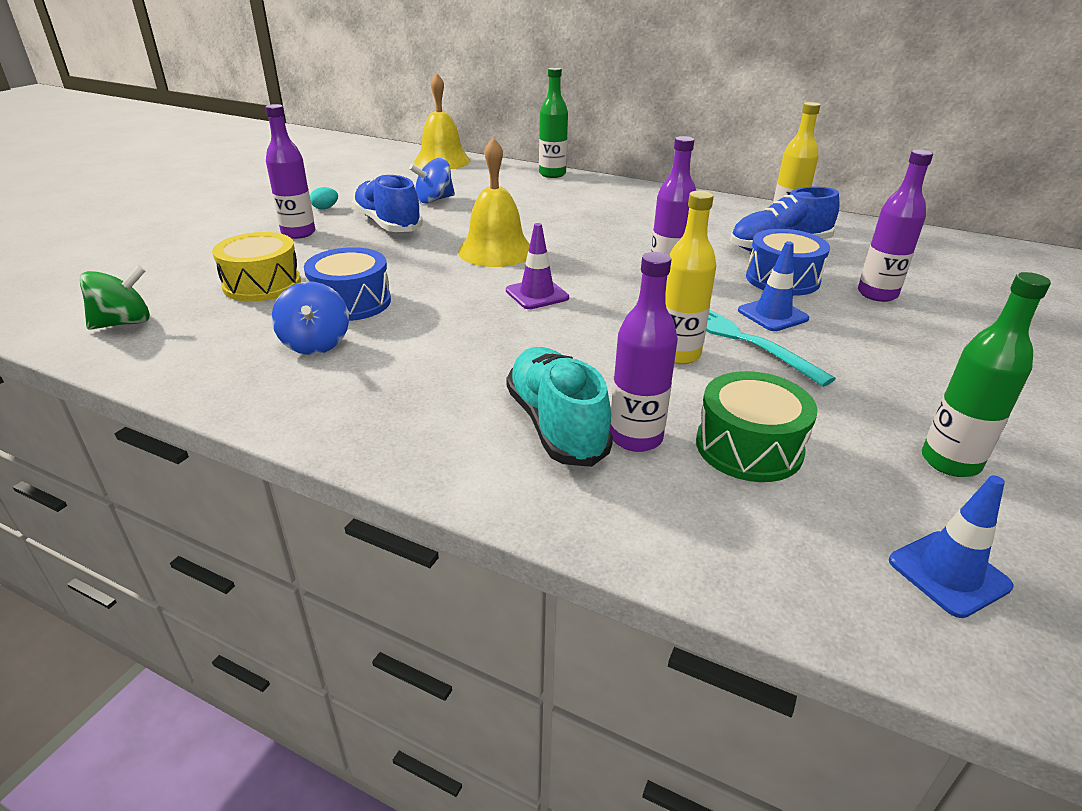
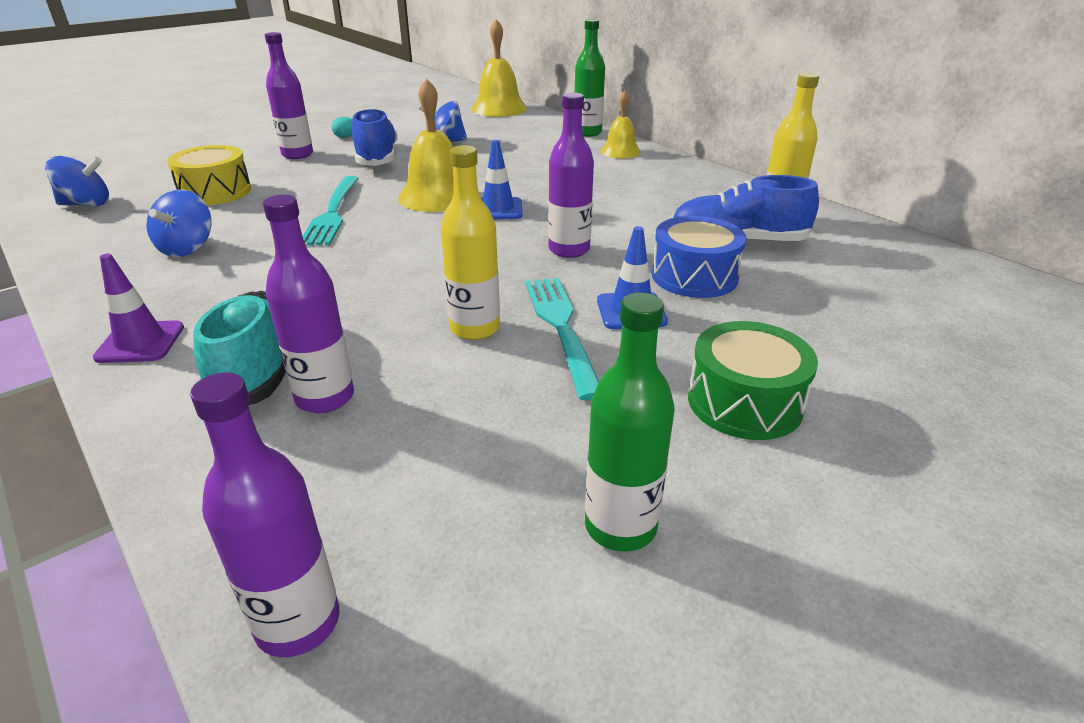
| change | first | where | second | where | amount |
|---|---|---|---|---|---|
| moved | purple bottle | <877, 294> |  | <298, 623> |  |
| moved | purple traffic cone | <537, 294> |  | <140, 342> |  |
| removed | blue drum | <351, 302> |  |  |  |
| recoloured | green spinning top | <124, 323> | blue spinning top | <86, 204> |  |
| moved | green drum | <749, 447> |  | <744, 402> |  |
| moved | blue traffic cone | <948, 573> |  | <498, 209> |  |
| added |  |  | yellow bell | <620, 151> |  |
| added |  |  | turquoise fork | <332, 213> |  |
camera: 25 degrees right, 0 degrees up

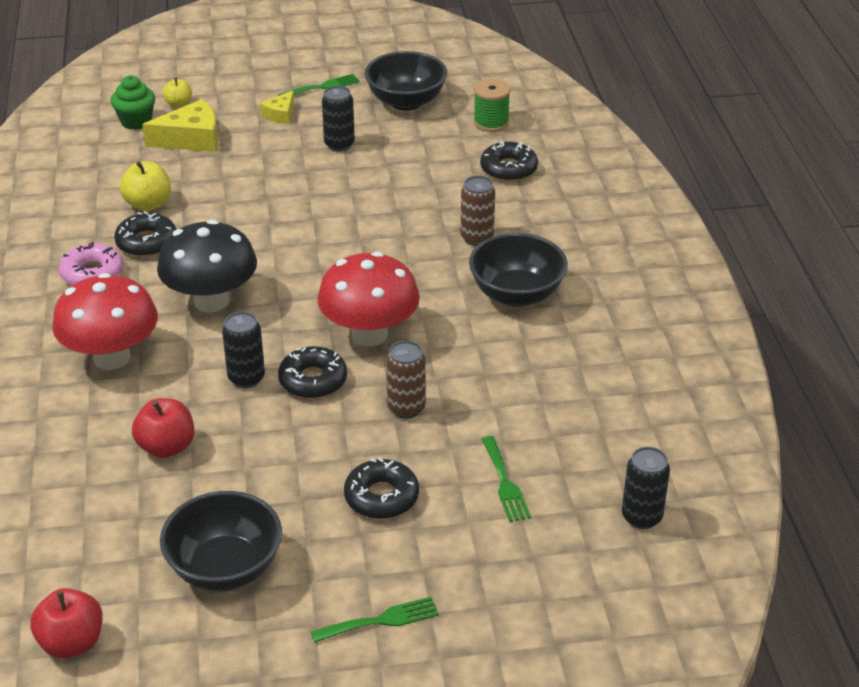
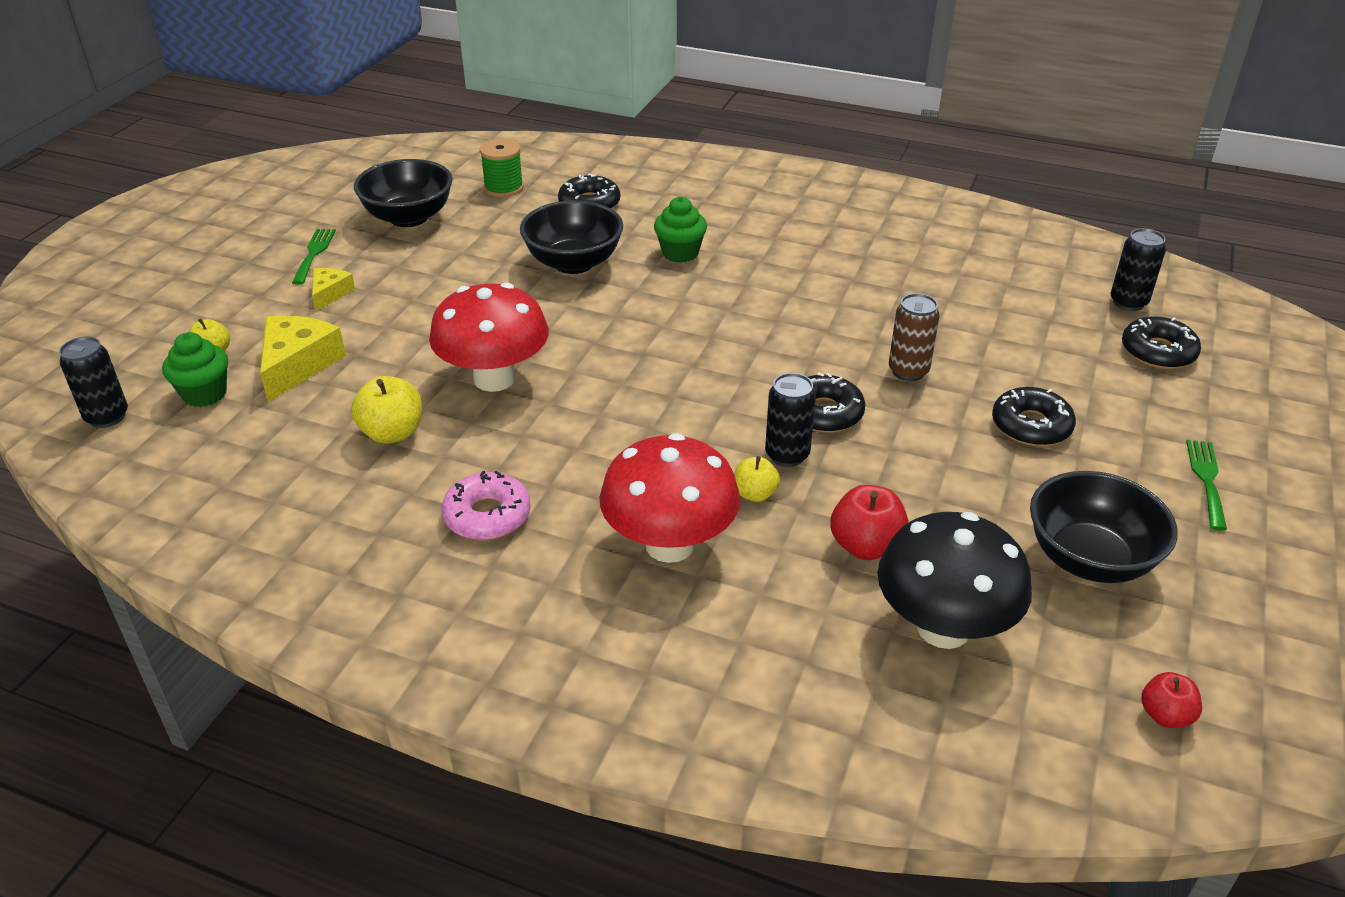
| change | first | where | second | where | amount |
|---|---|---|---|---|---|
| moved | black can | <339, 145> |  | <107, 417> |  |
| turned | yellow cheese | <280, 114> |  | <330, 293> | 135 degrees counterclockwise |
| replaced | brown can | <477, 238> | green cupcake | <680, 253> |  |
| moved | black donut | <146, 242> |  | <1158, 352> |  |
| moved | black mushroom | <211, 301> |  | <943, 628> |  |
| moved | black bowl | <516, 294> |  | <573, 263> |  |
| moved | red mushroom | <369, 334> |  | <494, 379> |  |
| removed | green fork | <505, 483> |  |  |  |
| resized | red apple | <72, 642> |  | <1165, 715> | x0.64 |
| added |  |  | yellow apple | <755, 494> |  |
camera: 60 degrees left, 0 degrees up

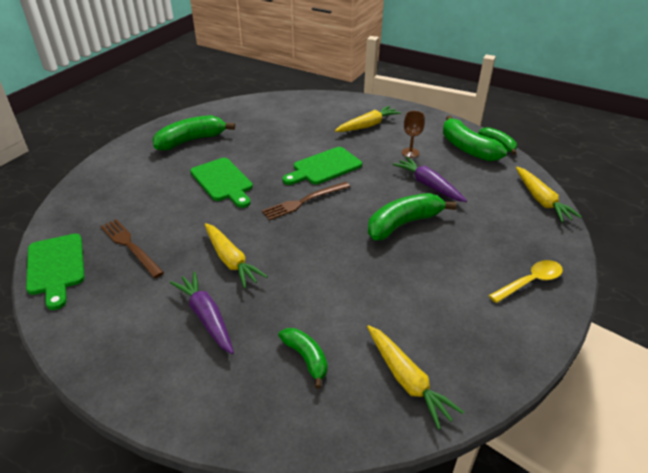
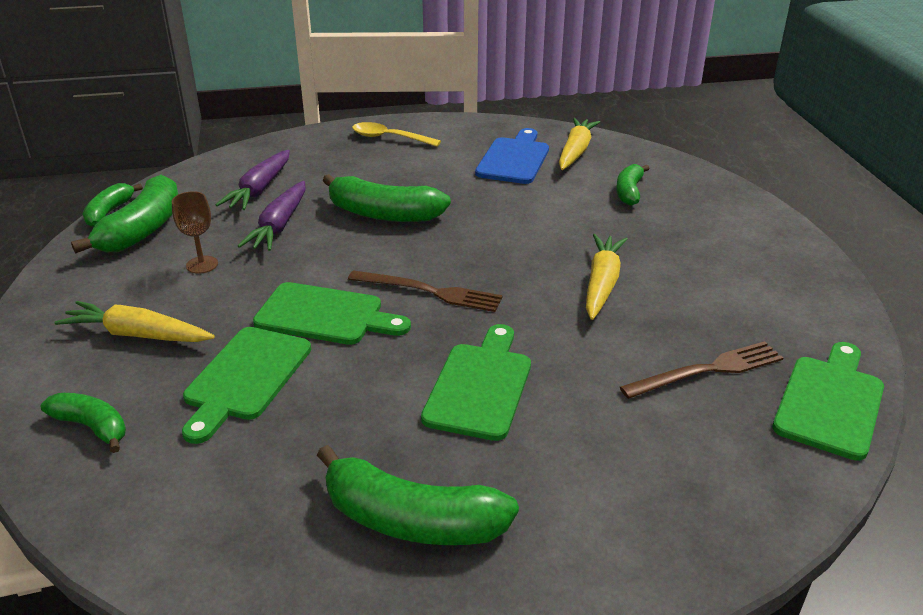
| change | first | where | second | where | amount |
|---|---|---|---|---|---|
| removed | yellow carrot | <541, 200> |  |  |  |
| turned | brown fork | <130, 246> |  | <707, 370> | 120 degrees counterclockwise |
| moved | purple carrot | <206, 317> |  | <260, 189> |  |
| added |  |  | blue cutting board | <514, 159> |  |
| added |  |  | green cutting board | <245, 378> |  |
| added |  |  | green banana | <92, 427> |  |
camera: 130 degrees left, 5 degrees down

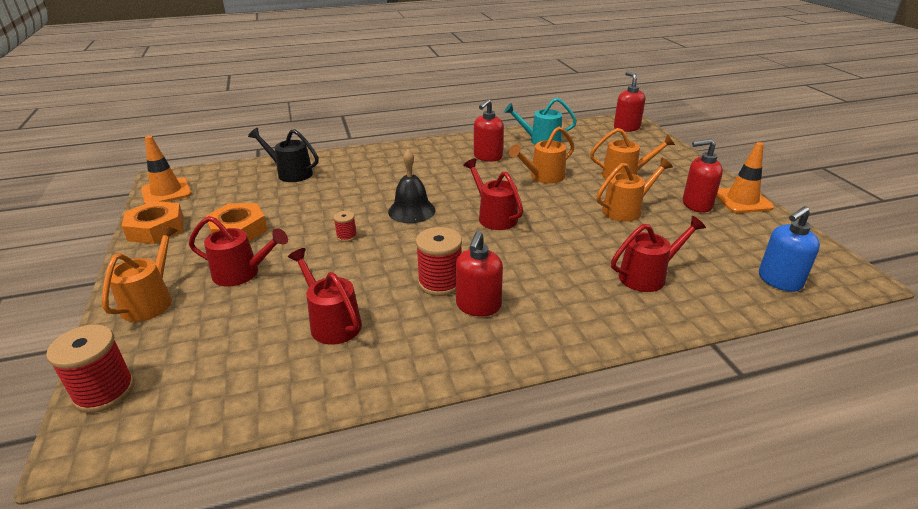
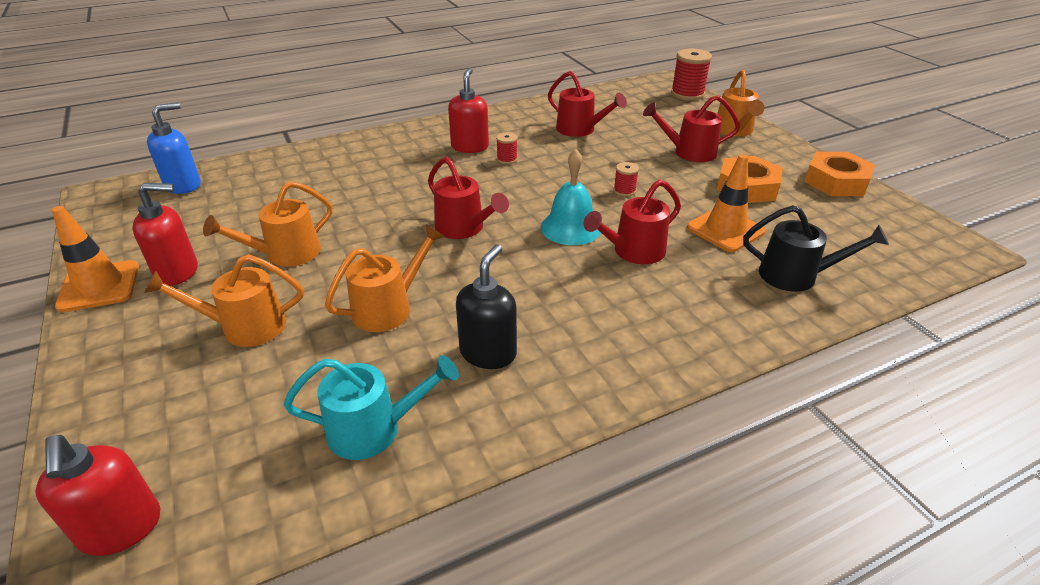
| change | first | where | second | where | amount |
|---|---|---|---|---|---|
| recoloured | red soap dispenser | <487, 157> | black soap dispenser | <488, 353> |  |
| moved | orange traffic cone | <166, 192> |  | <725, 230> |  |
| recoloured | black bell | <411, 211> | turquoise bell | <571, 227> |  |
| moved | red watering can | <648, 276> |  | <633, 252> |  |
| resized | red spool | <440, 283> |  | <507, 159> | x0.52 |
camera: 170 degrees right, 5 degrees up

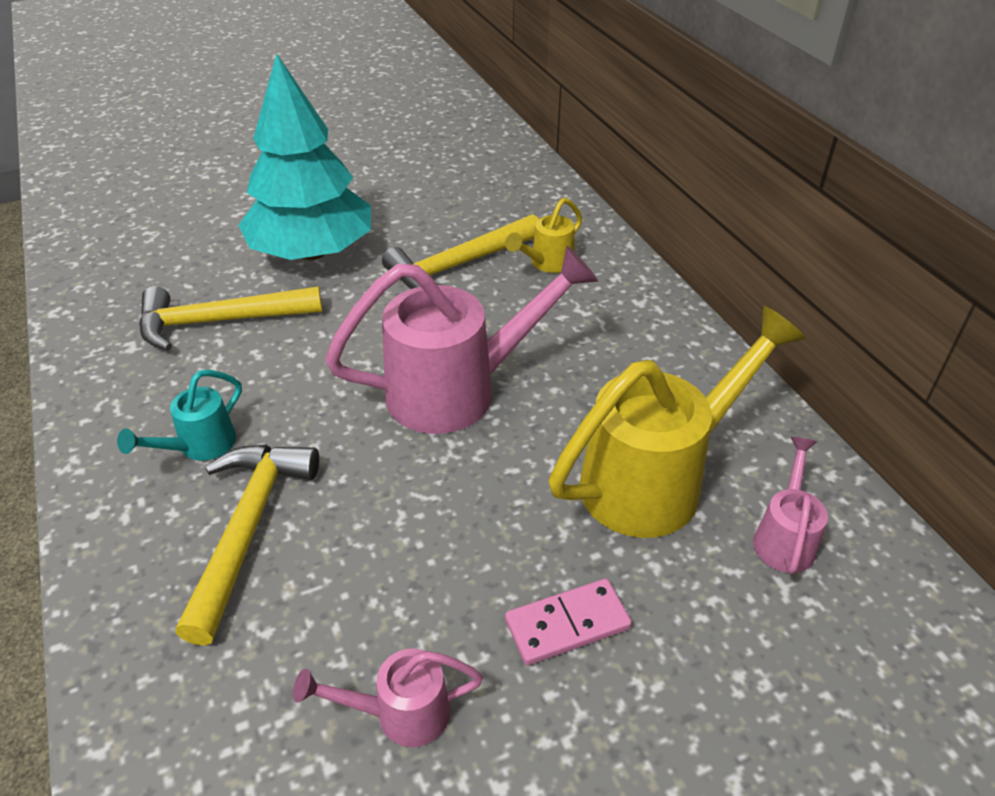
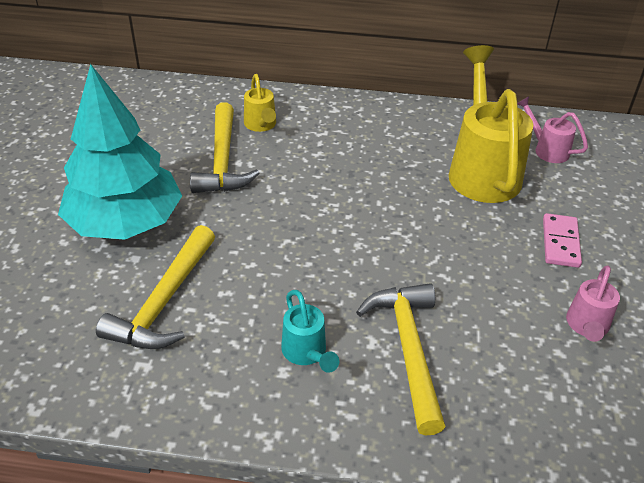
| change | first | where | second | where | amount |
|---|---|---|---|---|---|
| removed | pink watering can | <460, 390> |  |  |  |
| turned | yellow hammer | <248, 529> |  | <408, 350> | 45 degrees clockwise |
camera: 60 degrees left, 0 degrees up

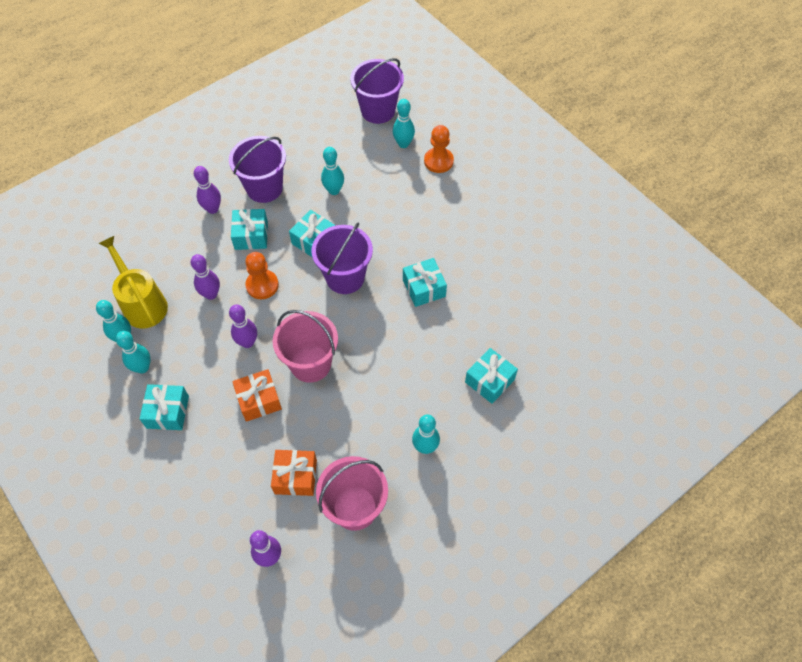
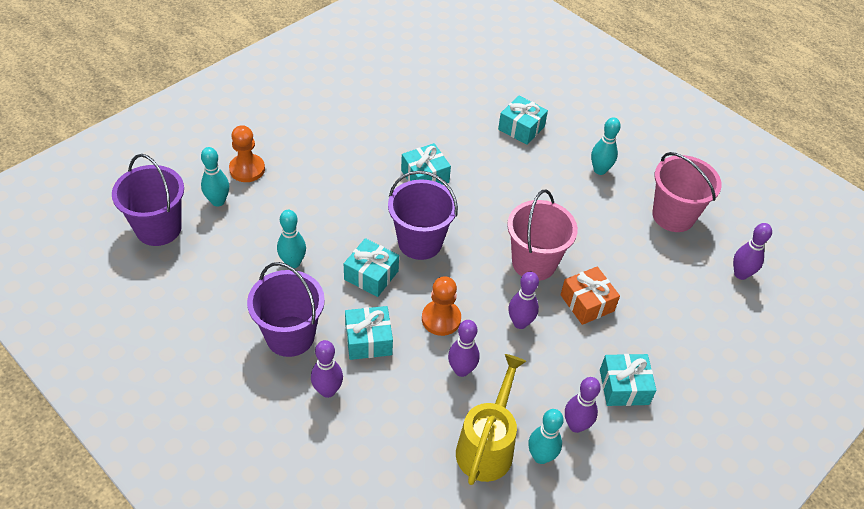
| change | first | where | second | where | amount |
|---|---|---|---|---|---|
| turned | yellow watering can | <142, 303> |  | <487, 445> | 150 degrees clockwise |
| recoloured | turquoise bowling pin | <142, 367> | purple bowling pin | <576, 425> |  |
| removed | orange gift | <295, 477> |  |  |  |
camera: 100 degrees left, 10 degrees down

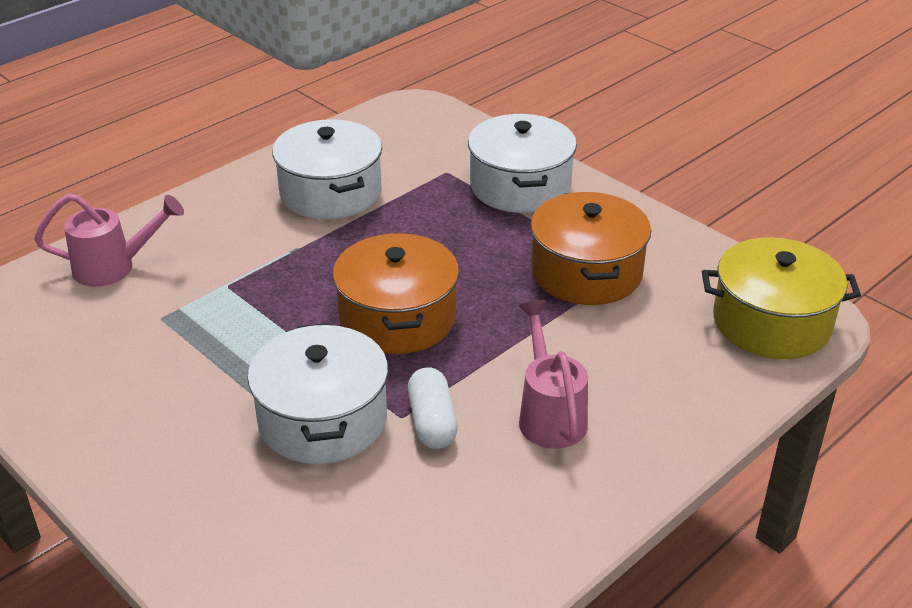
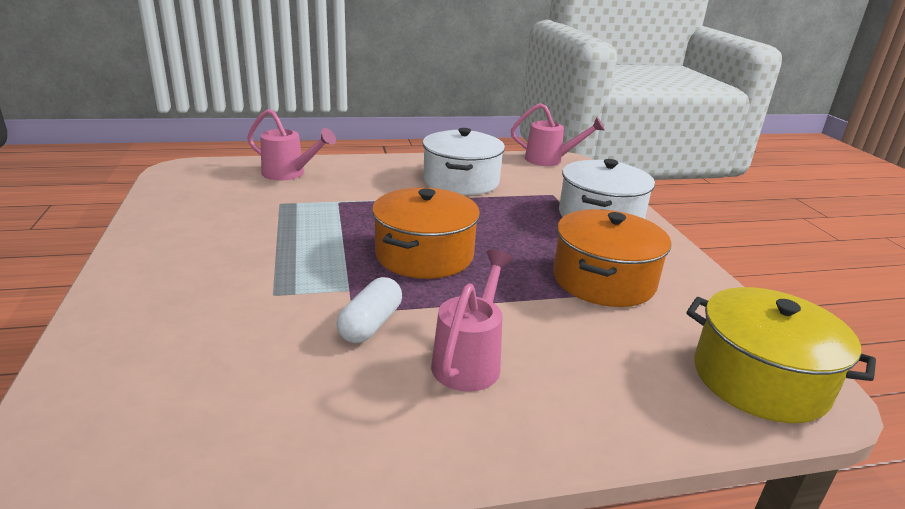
| change | first | where | second | where | amount |
|---|---|---|---|---|---|
| removed | white pot | <323, 419> |  |  |  |
| added |  |  | pink watering can | <550, 160> |  |
camera: 30 degrees right, 10 degrees down

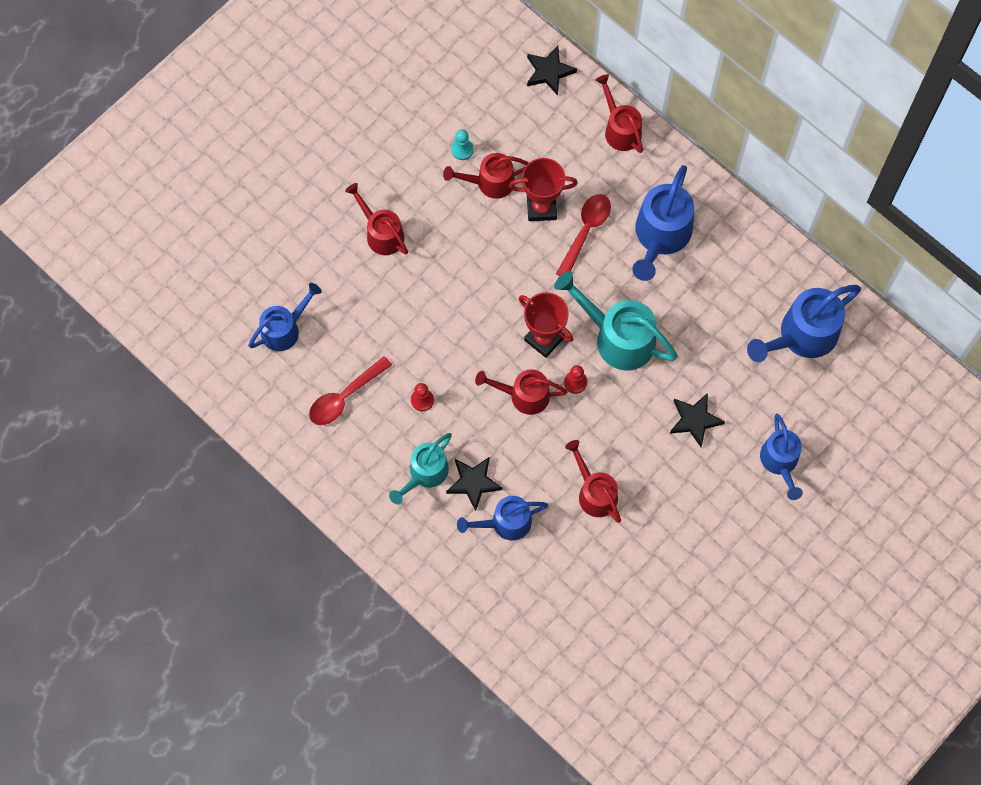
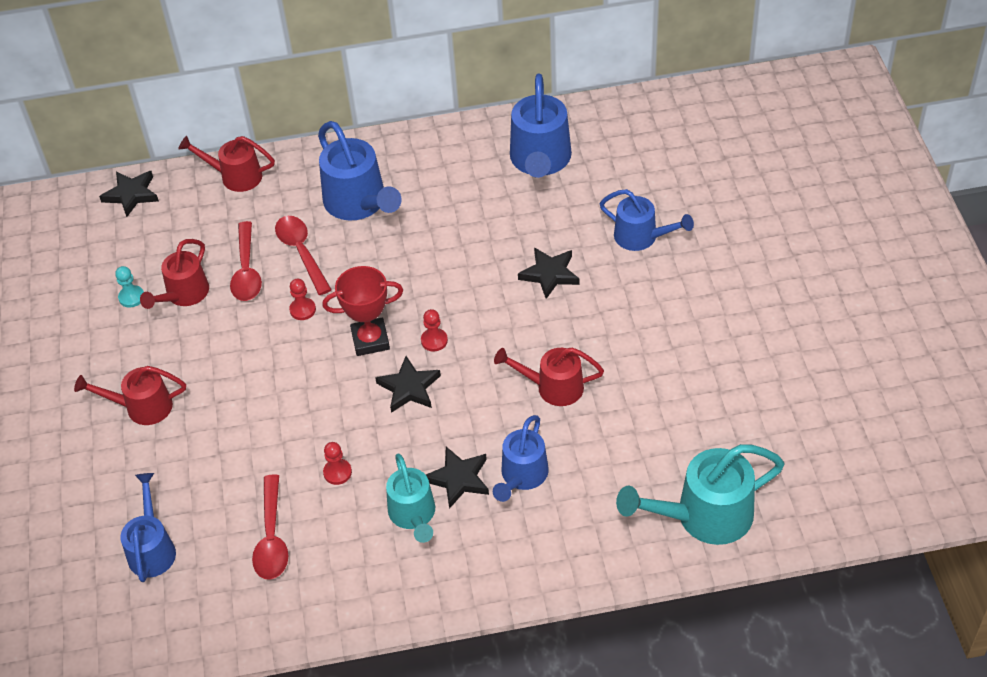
| change | first | where | second | where | amount |
|---|---|---|---|---|---|
| replaced | red trophy | <541, 207> | red spoon | <247, 271> |  |
| moved | turquoise watering can | <616, 337> |  | <703, 517> |  |
| replaced | red watering can | <523, 395> | black star | <409, 388> |  |
| added |  |  | red pawn | <302, 310> |  |
camera: 50 degrees left, 20 degrees down

